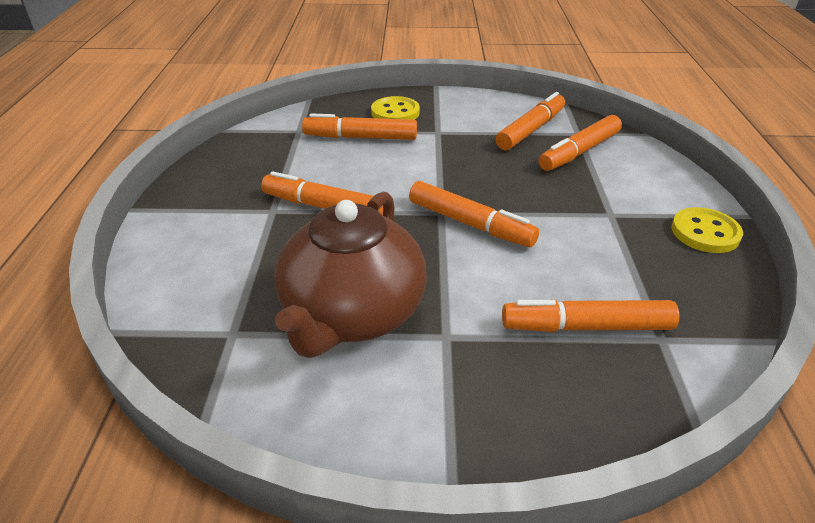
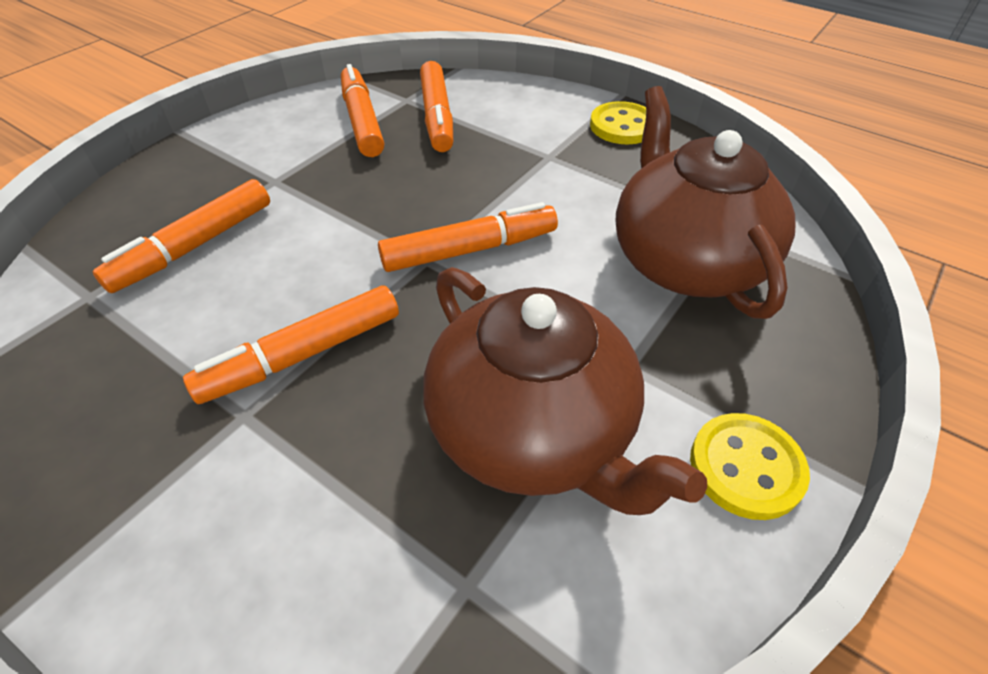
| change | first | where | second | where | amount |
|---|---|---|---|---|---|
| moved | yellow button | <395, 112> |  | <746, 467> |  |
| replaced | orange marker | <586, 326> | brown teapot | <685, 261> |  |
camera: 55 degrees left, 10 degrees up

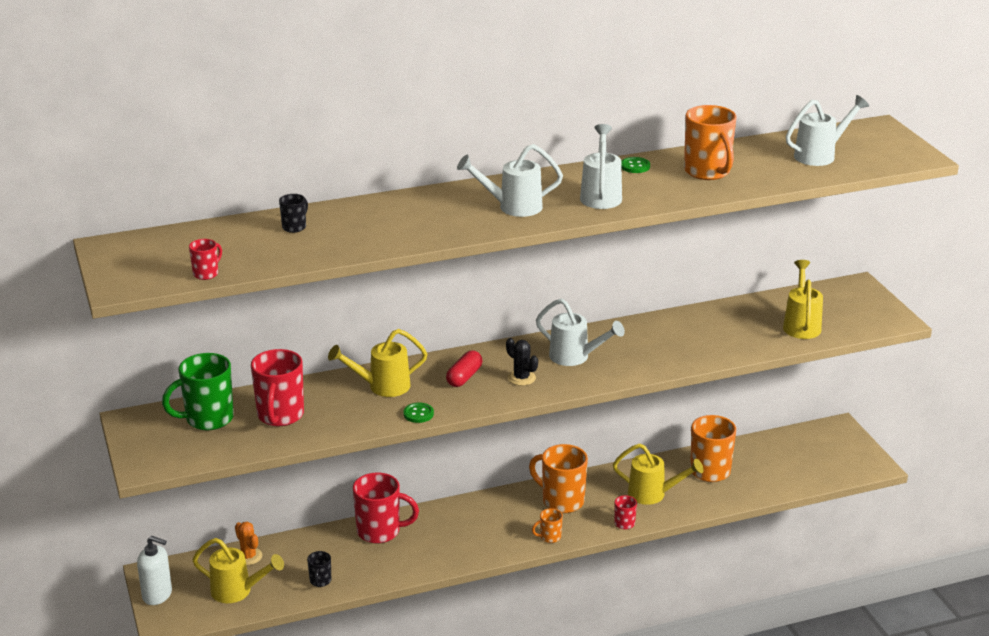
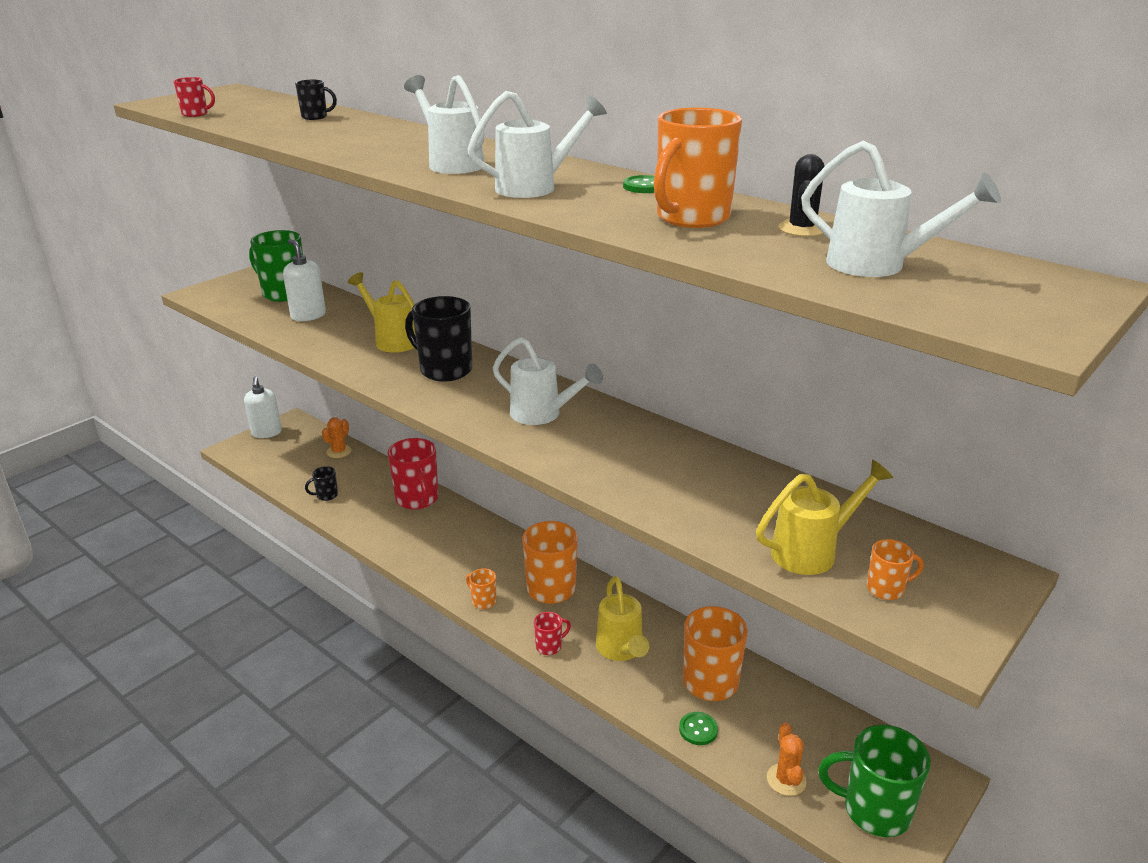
| change | first | where | second | where | amount |
|---|---|---|---|---|---|
| turned | white watering can | <575, 357> |  | <543, 415> | 60 degrees counterclockwise |
| moved | black cactus | <521, 378> |  | <802, 229> |  |
| replaced | red mug | <280, 416> | white soap dispenser | <308, 315> |  |
| replaced | red capsule | <464, 377> | black mug | <444, 370> |  |
| moved | green button | <418, 414> |  | <698, 729> |  |
| removed | yellow watering can | <238, 591> |  |  |  |
| added |  |  | orange mug | <886, 589> |  |
| added |  |  | orange cactus | <786, 780> |  |
| added |  |  | green mug | <874, 810> |  |
camera: 60 degrees right, 0 degrees up

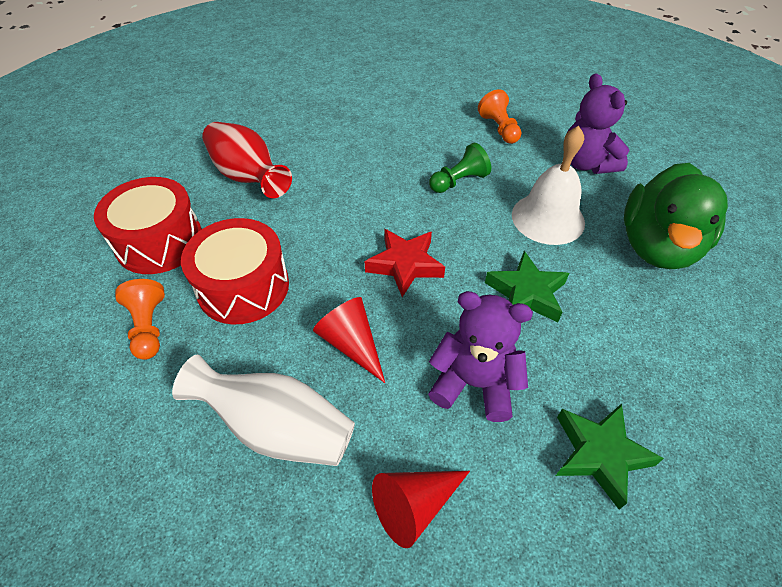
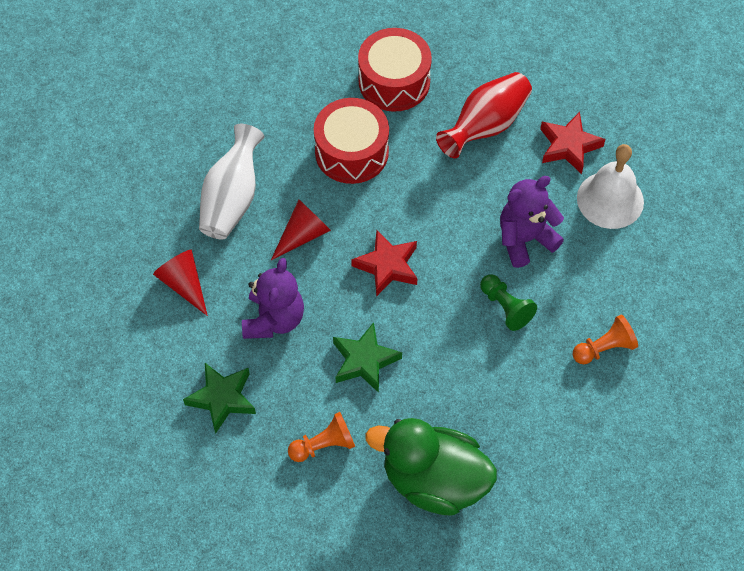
| change | first | where | second | where | amount |
|---|---|---|---|---|---|
| moved | purple teddy bear | <586, 163> |  | <525, 239> |  |
| moved | white bell | <548, 218> |  | <610, 199> |  |
| moved | orange pawn | <149, 327> |  | <324, 445> |  |
| added |  |  | red star | <569, 146> |  |
camera: 85 degrees right, 10 degrees up

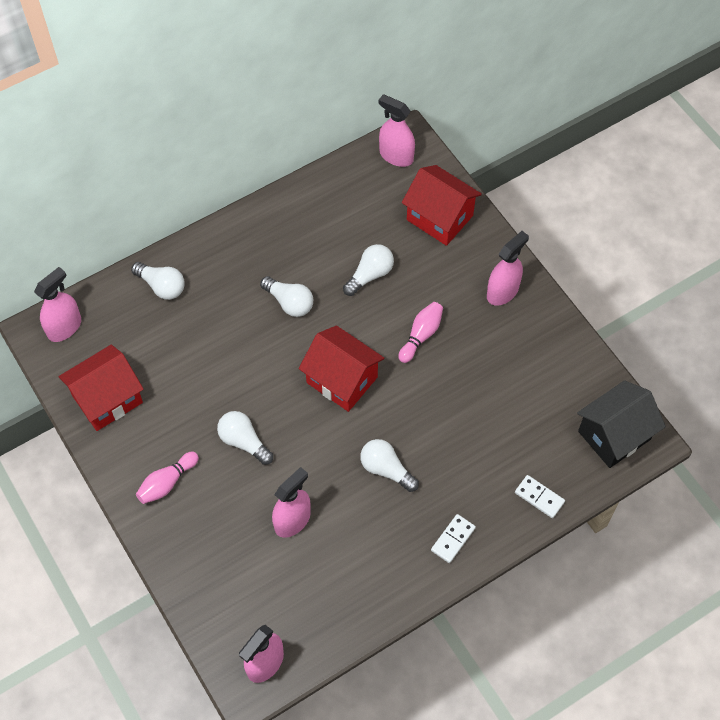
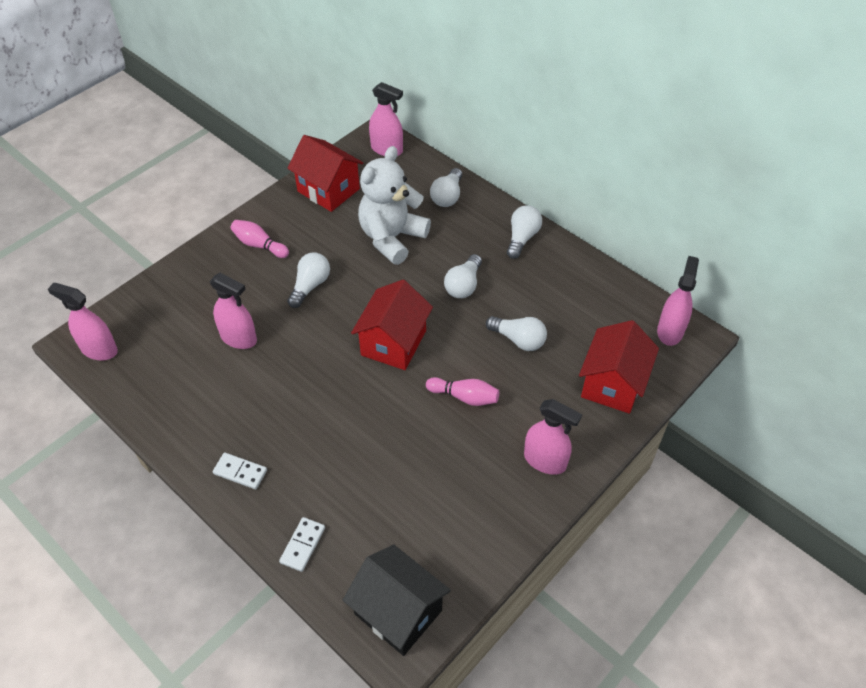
| change | first | where | second | where | amount |
|---|---|---|---|---|---|
| moved | white light bulb | <386, 469> |  | <522, 238> |  |
| added |  |  | white teddy bear | <392, 238> |  |
camera: 75 degrees right, 10 degrees down

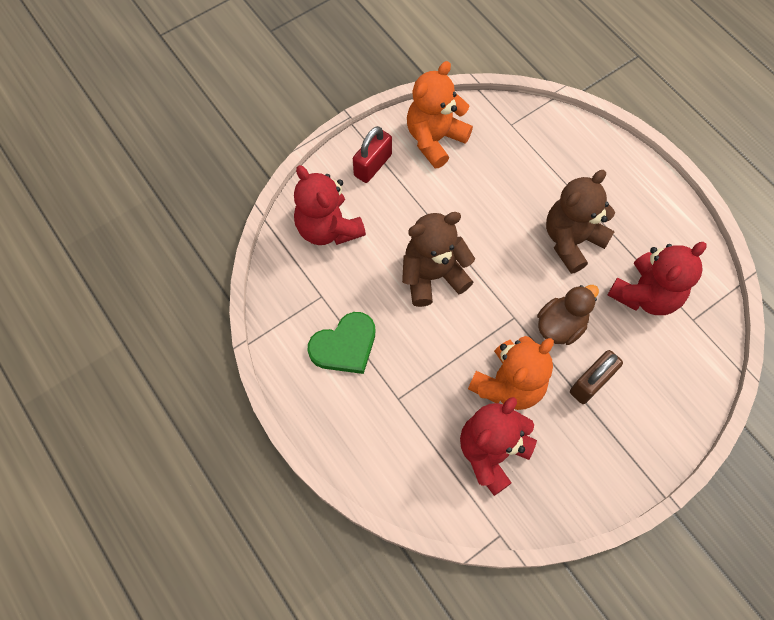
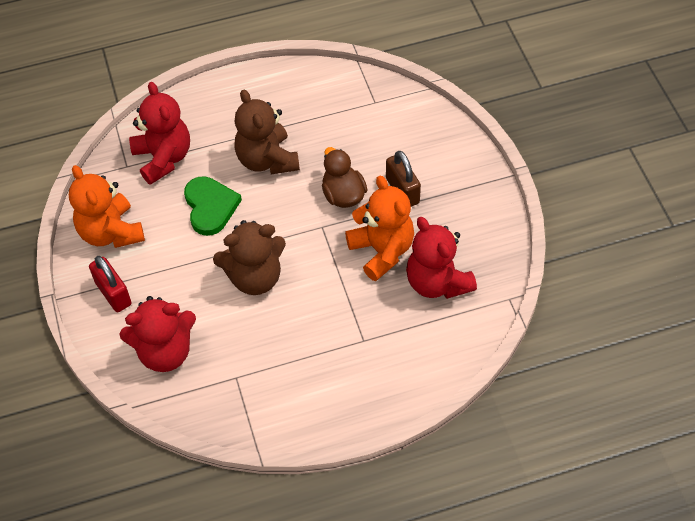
| change | first | where | second | where | amount |
|---|---|---|---|---|---|
| turned | brown teddy bear | <433, 275> |  | <255, 277> | 105 degrees counterclockwise |
| moved | red teddy bear | <645, 294> |  | <163, 158> |  |
| moved | green heart | <344, 346> |  | <210, 207> |  |
camera: 70 degrees left, 10 degrees down

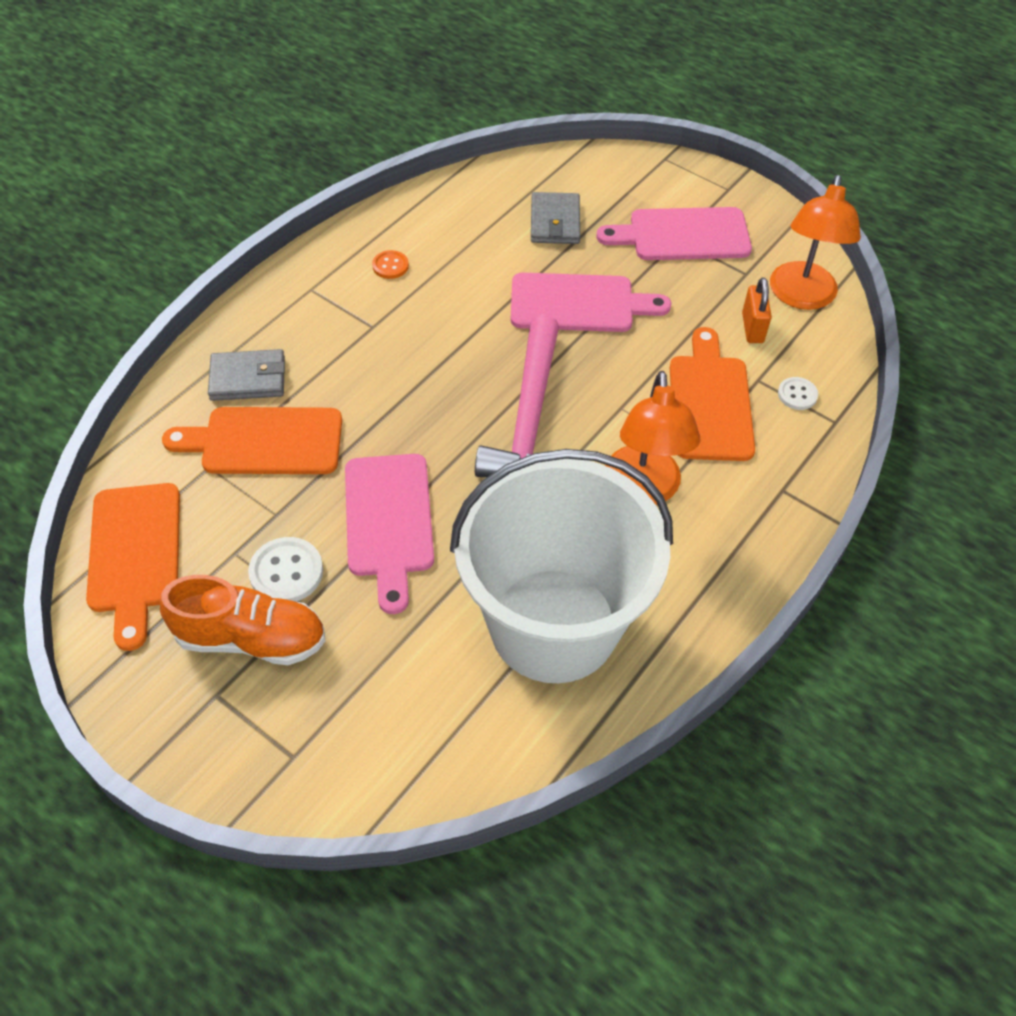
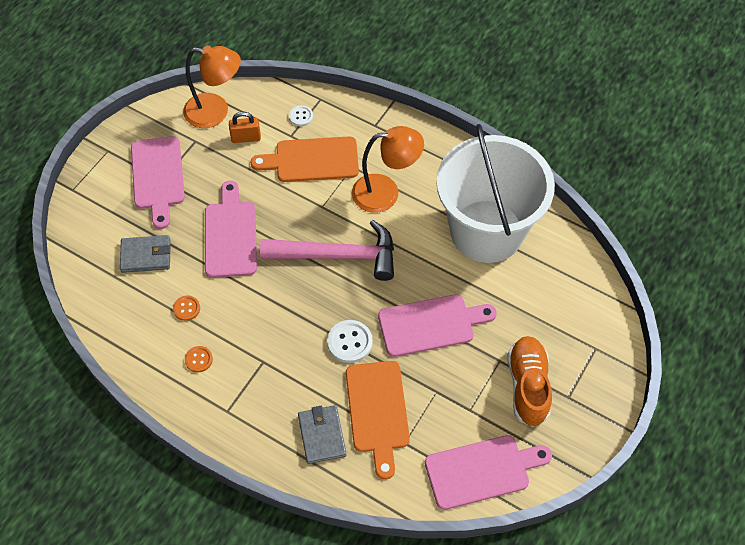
| change | first | where | second | where | amount |
|---|---|---|---|---|---|
| recoloured | orange cutting board | <135, 554> | pink cutting board | <482, 471> |  |
| moved | white button | <286, 572> |  | <350, 342> |  |
| added |  |  | orange button | <186, 308> |  |
camera: 95 degrees left, 5 degrees up

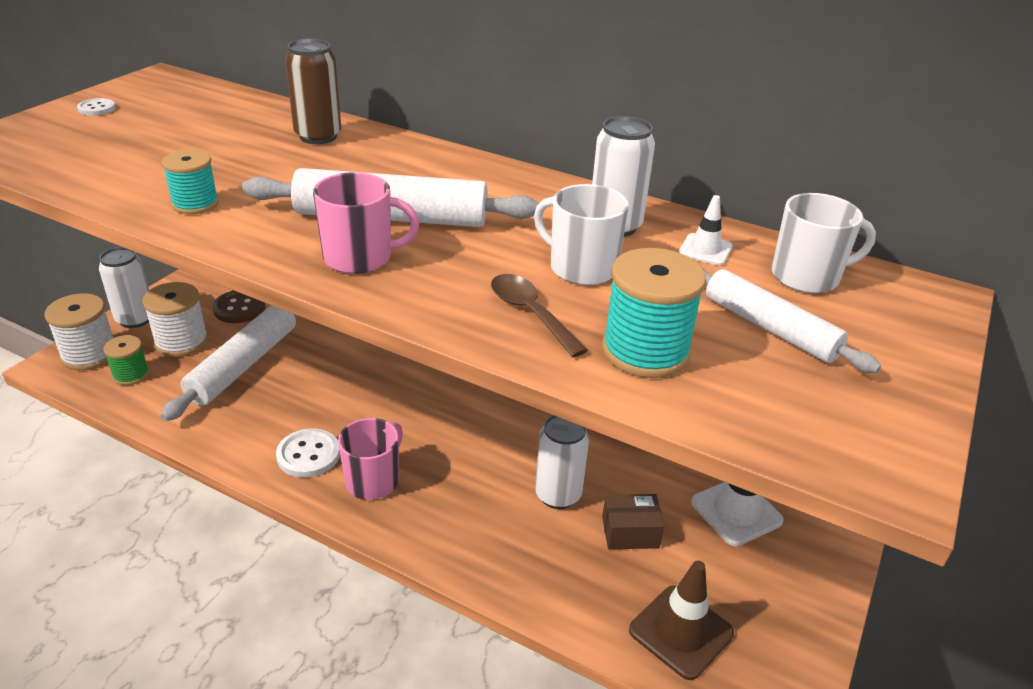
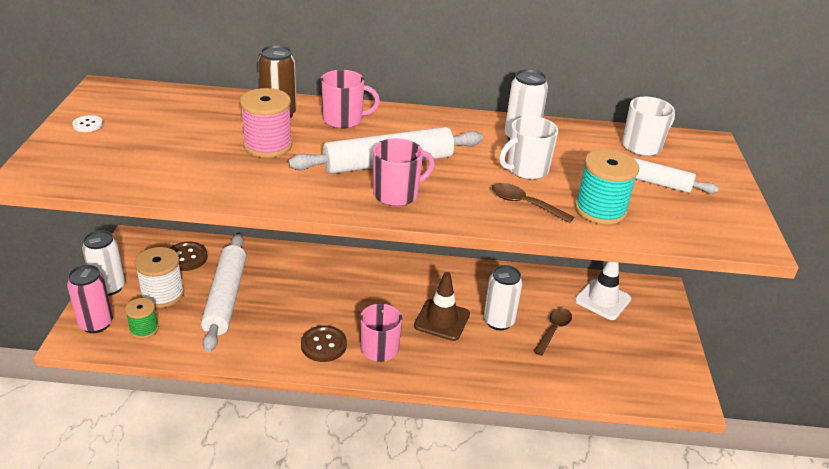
| change | first | where | second | where | amount |
|---|---|---|---|---|---|
| removed | turquoise spool | <195, 204> |  |  |  |
| turned | white mug | <581, 268> |  | <526, 169> | 45 degrees counterclockwise |
| removed | white traffic cone | <705, 250> |  |  |  |
| replaced | white spool | <89, 354> | pink can | <96, 324> |  |
| recoloured | white button | <308, 455> | brown button | <323, 345> |  |
| replaced | brown box | <630, 532> | brown spoon | <553, 330> |  |
| moved | brown traffic cone | <681, 632> |  | <442, 320> |  |
| added |  |  | pink mug | <344, 120> |  |
| added |  |  | pink spool | <268, 145> |  |
camera: 25 degrees left, 0 degrees up

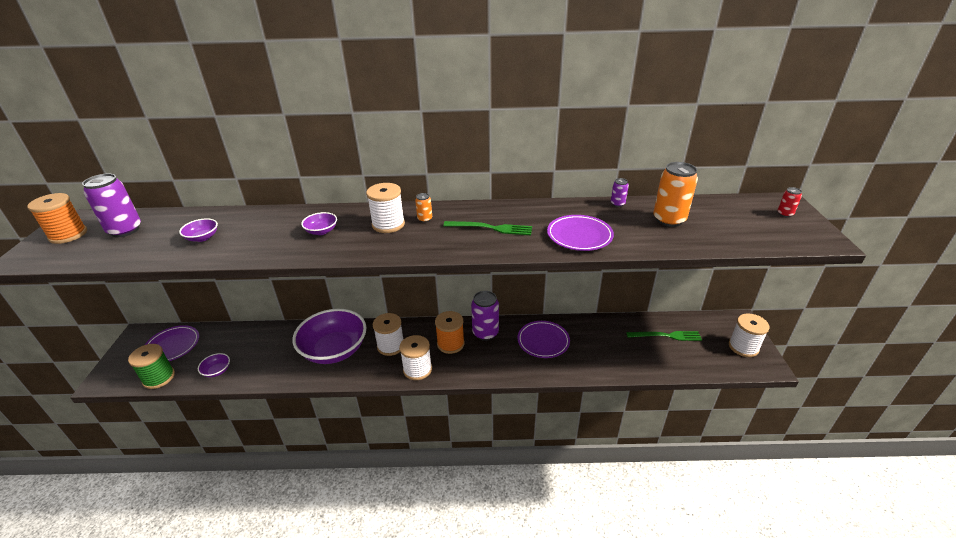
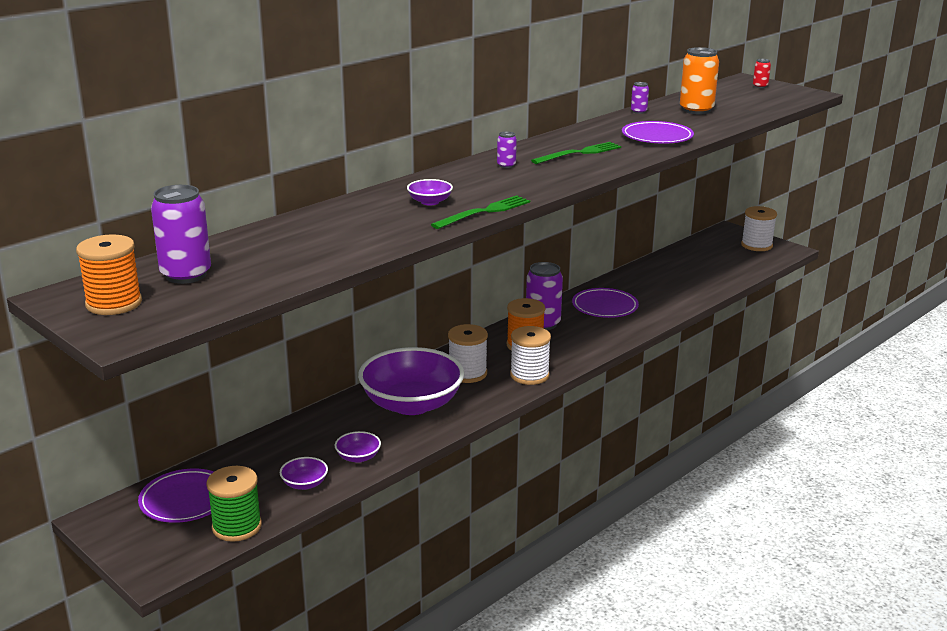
| change | first | where | second | where | amount |
|---|---|---|---|---|---|
| removed | white spool | <388, 224> |  |  |  |
| recoloured | orange can | <425, 219> | purple can | <506, 165> |  |
| moved | purple bowl | <202, 237> |  | <358, 457> |  |
| moved | green fork | <666, 336> |  | <484, 212> |  |
camera: 45 degrees left, 10 degrees down

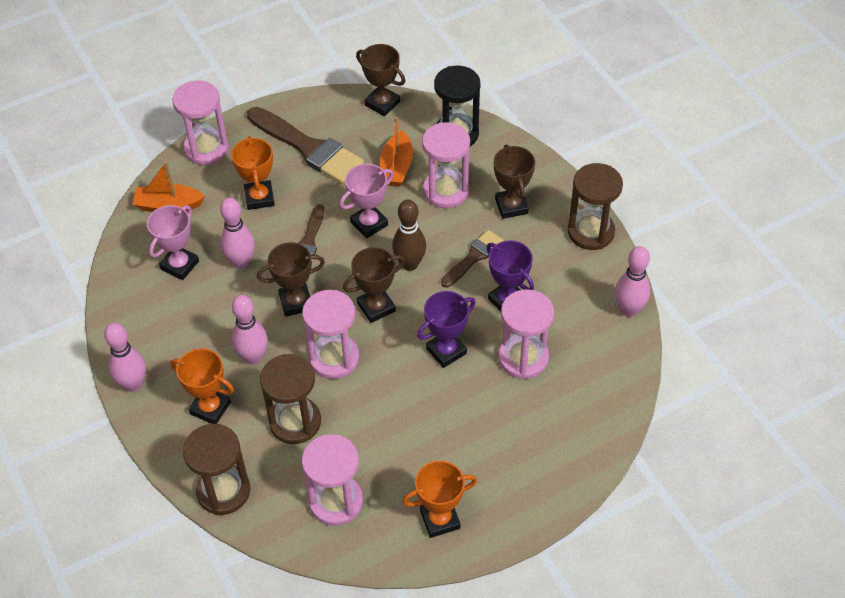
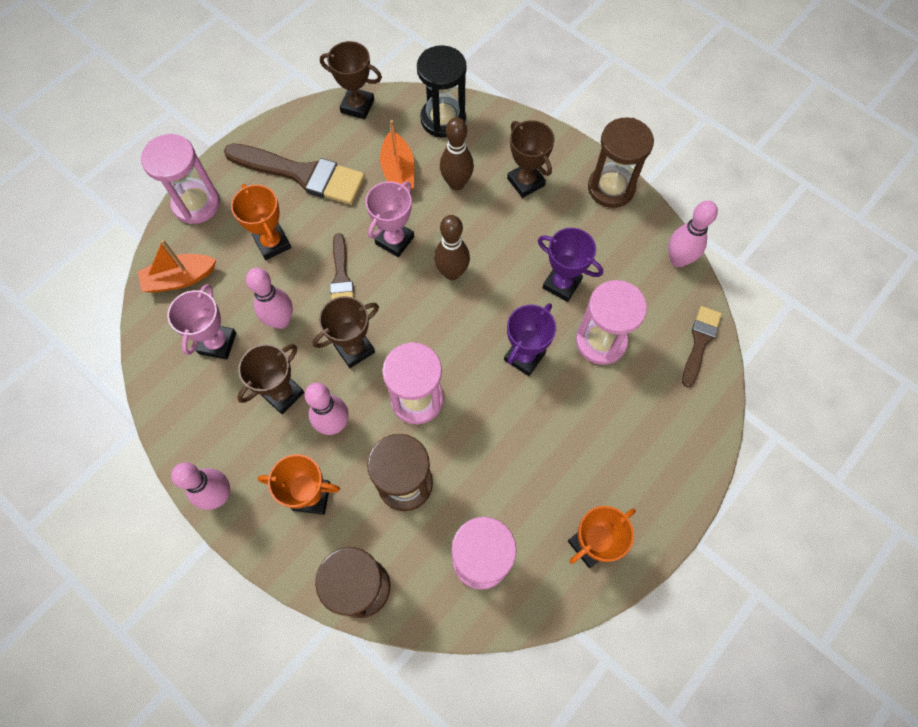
| change | first | where | second | where | amount |
|---|---|---|---|---|---|
| replaced | pink hourglass | <446, 191> | brown bowling pin | <456, 183> |  |
| moved | brown brush | <473, 257> |  | <700, 342> |  |
| moved | brown trophy | <376, 307> |  | <282, 393> |  |
camera: 20 degrees left, 15 degrees up

